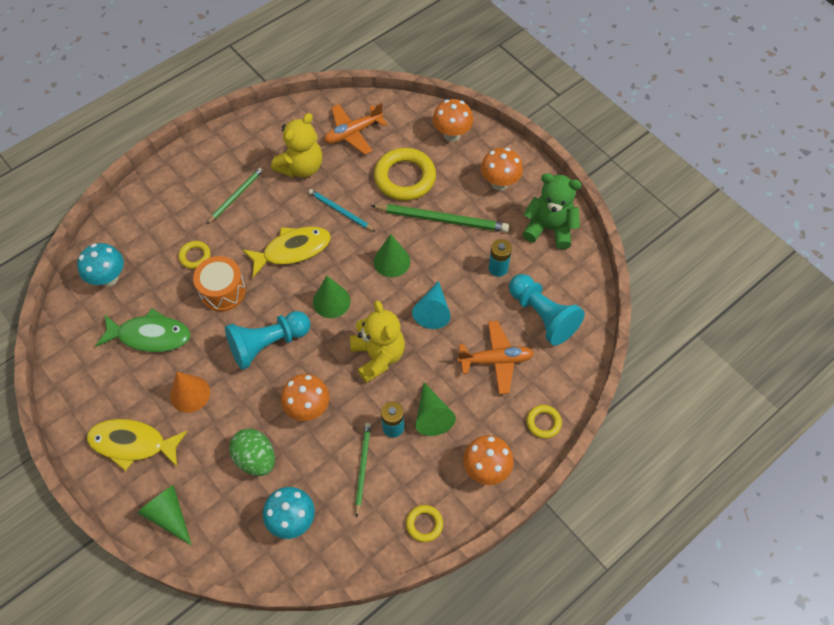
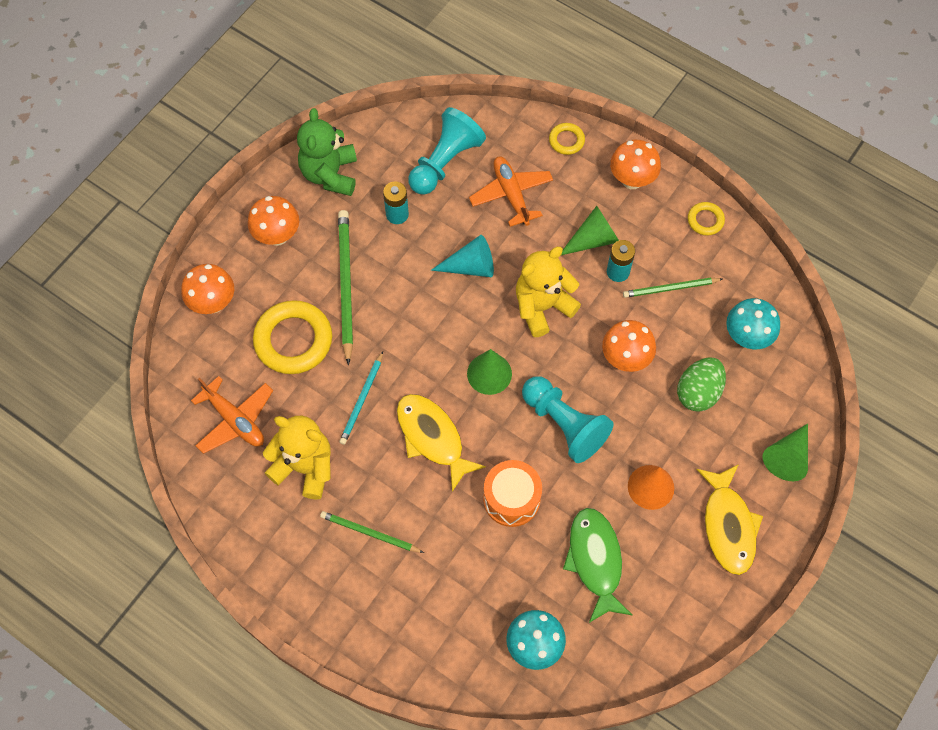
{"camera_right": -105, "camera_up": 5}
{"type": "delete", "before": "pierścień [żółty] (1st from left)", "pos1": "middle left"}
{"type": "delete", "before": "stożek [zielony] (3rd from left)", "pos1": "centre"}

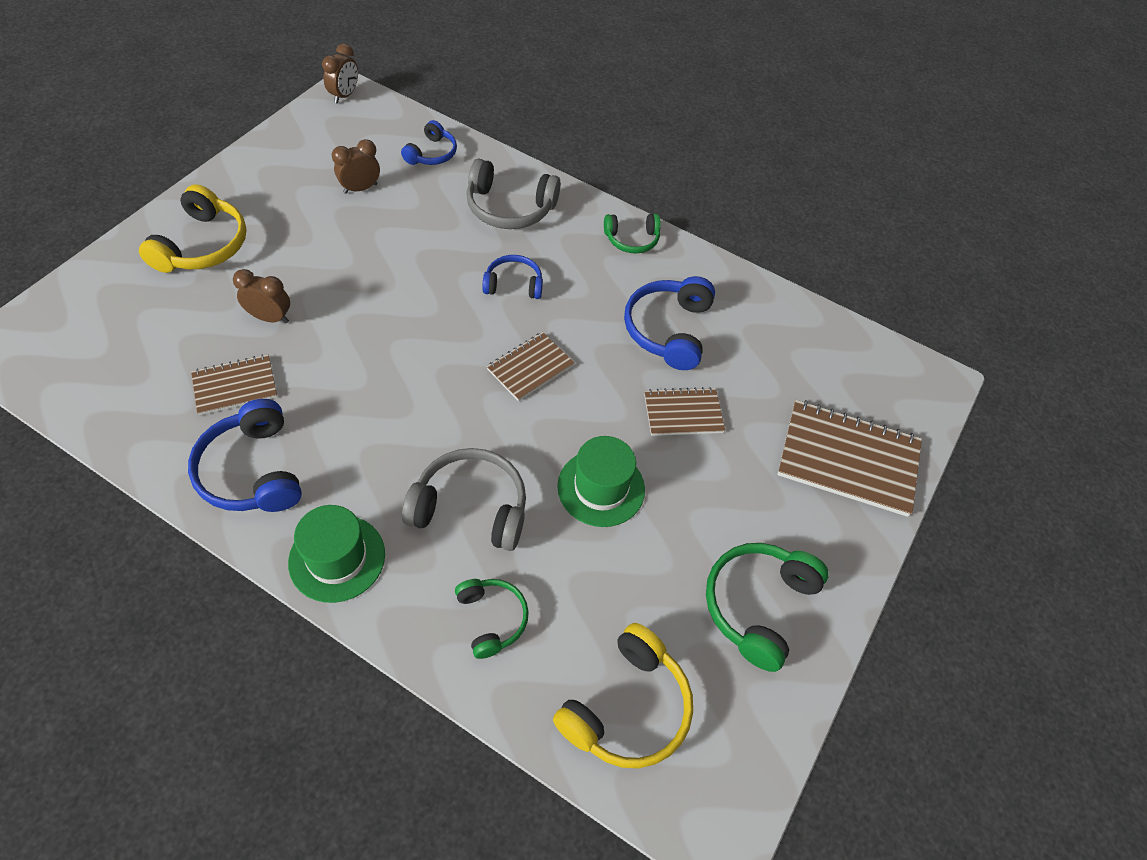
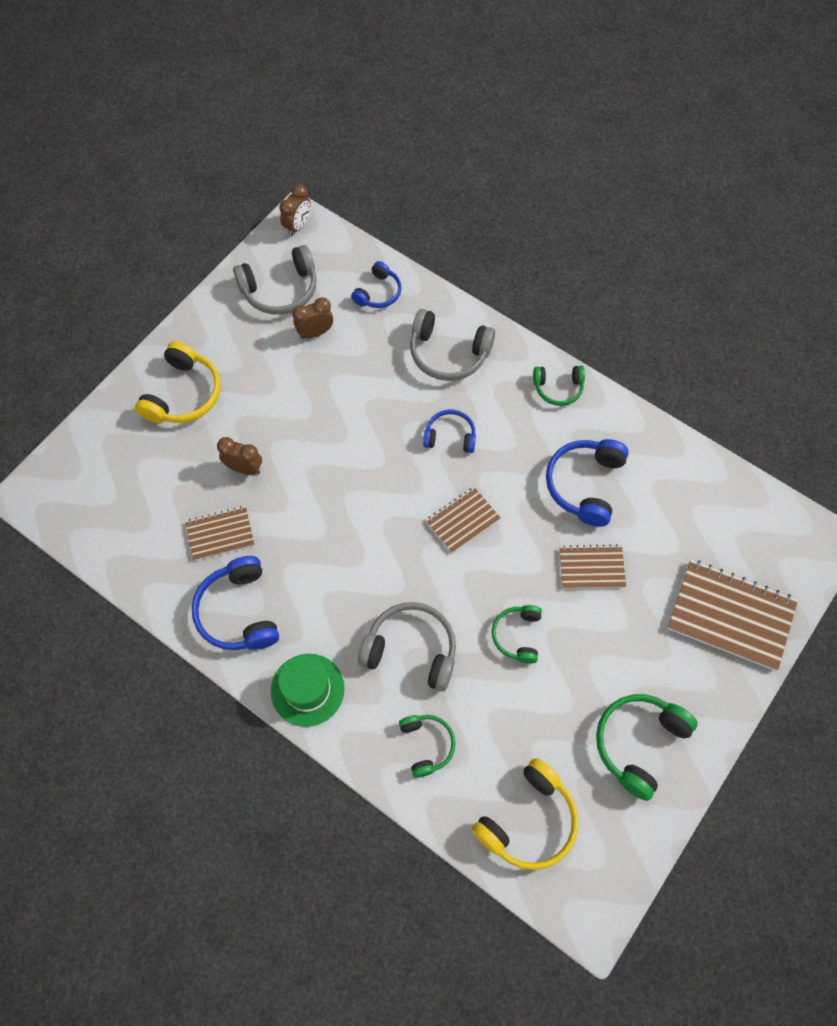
{"camera_right": 10, "camera_up": 10}
{"type": "insert", "after": "słuchawki [szary] (1st from left)", "pos2": "top left"}
{"type": "replace", "before": "kapelusz [zielony] (2nd from left)", "after": "słuchawki [zielony] (2nd from left)", "pos1": "centre", "pos2": "centre"}

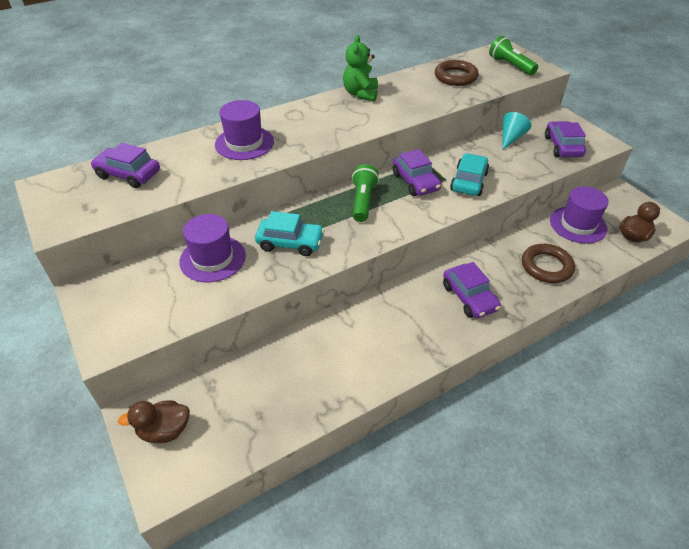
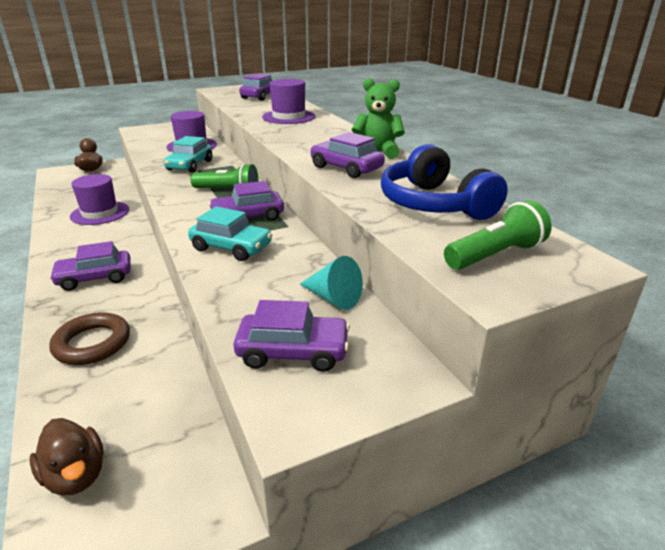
{"camera_right": 95, "camera_up": -15}
{"type": "insert", "after": "samochód [fioletowy] (5th from left)", "pos2": "top centre"}
{"type": "move", "before": "kapelusz [fioletowy] (3rd from left in the first image)", "after": "kapelusz [fioletowy] (1st from left)", "pos1": "middle right", "pos2": "middle left"}
{"type": "replace", "before": "pierścień [brązowy] (1st from left)", "after": "słuchawki [niebieski]", "pos1": "top centre", "pos2": "top right"}

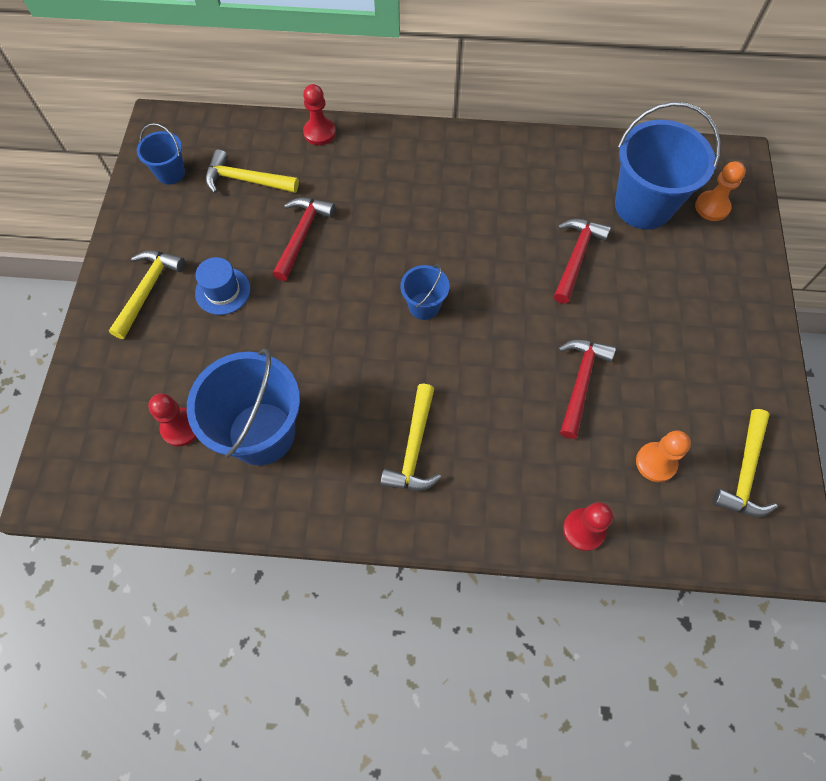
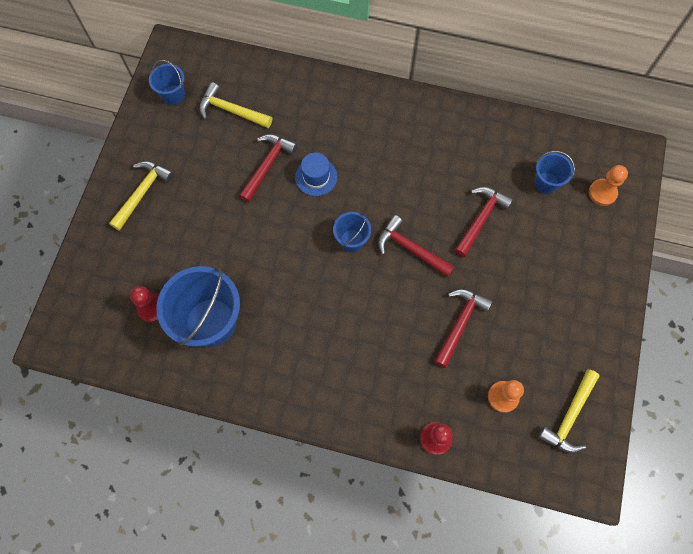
{"camera_right": 10, "camera_up": 5}
{"type": "delete", "before": "pionek [czerwony] (2nd from left)", "pos1": "top centre"}
{"type": "delete", "before": "młotek [żółty] (3rd from left)", "pos1": "centre"}
{"type": "insert", "after": "młotek [czerwony] (2nd from left)", "pos2": "centre"}
{"type": "move", "before": "kapelusz [niebieski]", "pos1": "middle left", "pos2": "top centre"}
{"type": "resize", "before": "wiadro [niebieski] (4th from left)", "pos1": "top right", "pos2": "top right", "scale": 0.5}

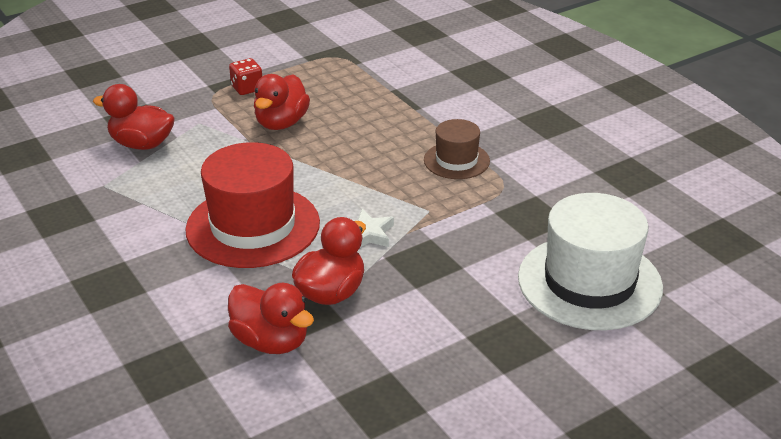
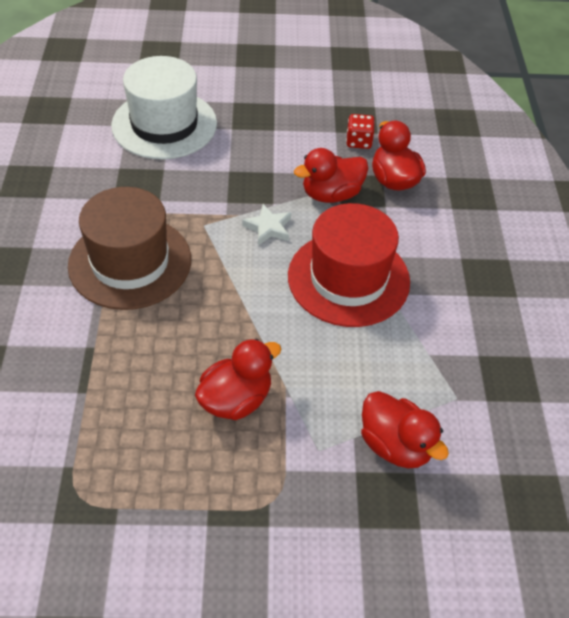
{"camera_right": -150, "camera_up": 15}
{"type": "move", "before": "kostka do gry [czerwony]", "pos1": "top left", "pos2": "top centre"}
{"type": "resize", "before": "kapelusz [brązowy]", "pos1": "centre", "pos2": "middle left", "scale": 1.86}

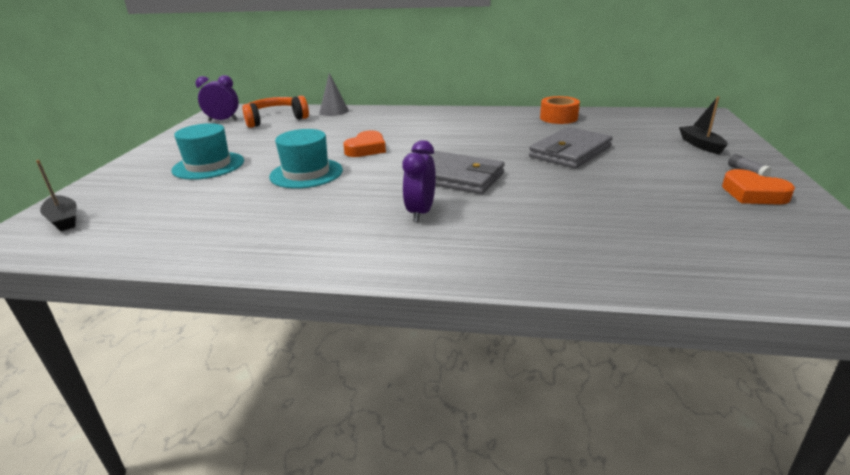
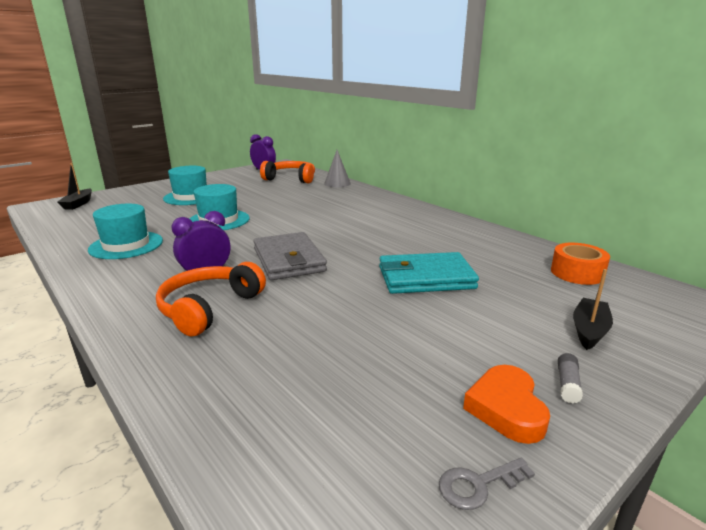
{"camera_right": 40, "camera_up": -5}
{"type": "delete", "before": "serce [pomarańczowy] (1st from left)", "pos1": "top centre"}
{"type": "insert", "after": "kapelusz [turkusowy] (1st from left)", "pos2": "middle left"}
{"type": "insert", "after": "słuchawki [pomarańczowy] (1st from left)", "pos2": "middle left"}
{"type": "insert", "after": "klucz [szary]", "pos2": "bottom right"}
{"type": "move", "before": "taśma klejąca [pomarańczowy]", "pos1": "top centre", "pos2": "middle right"}
{"type": "recolor", "before": "portfel [szary] (2nd from left)", "after": "portfel [turkusowy]", "pos1": "top right", "pos2": "centre"}

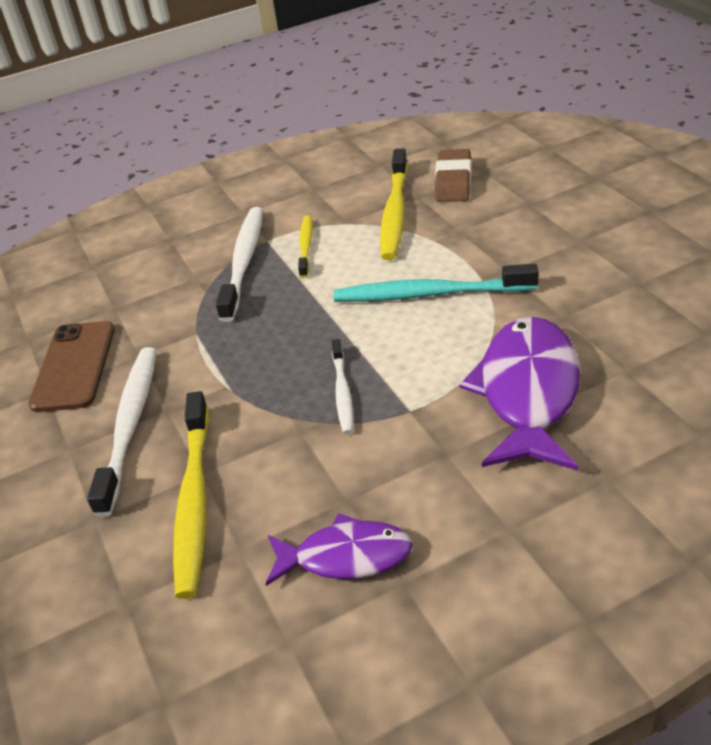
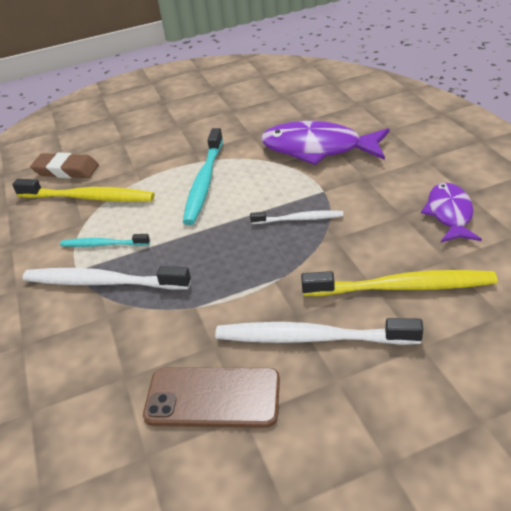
{"camera_right": -85, "camera_up": 0}
{"type": "recolor", "before": "szczoteczka do zębów [żółty] (2nd from left)", "after": "szczoteczka do zębów [turkusowy] (1st from left)", "pos1": "top centre", "pos2": "middle left"}

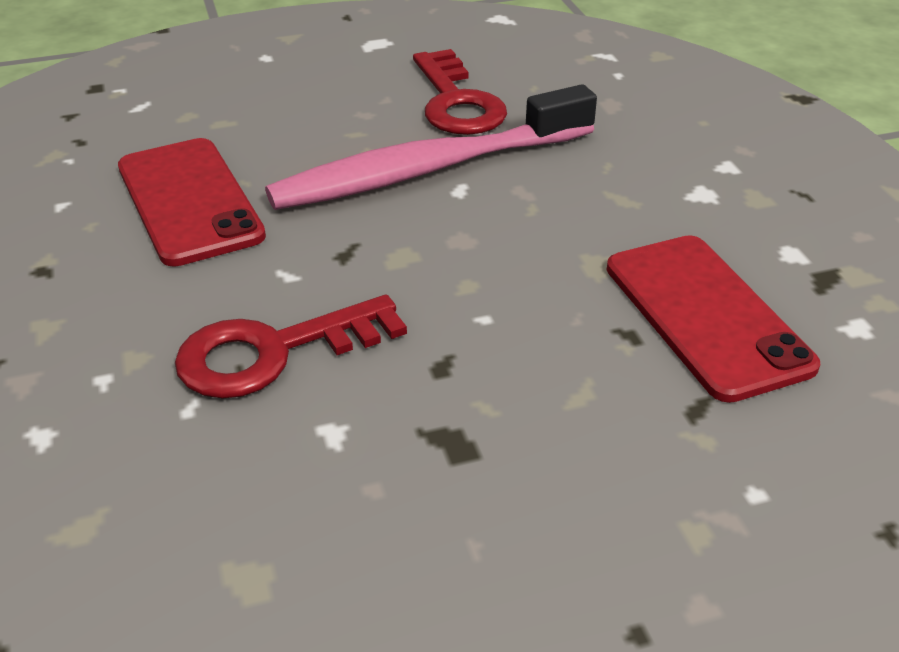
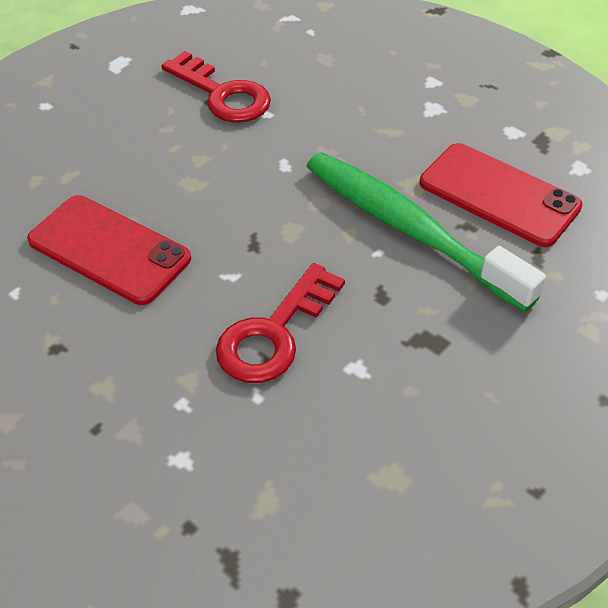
{"camera_right": -30, "camera_up": 10}
{"type": "delete", "before": "szczoteczka do zębów [różowy]", "pos1": "top centre"}
{"type": "insert", "after": "szczoteczka do zębów [zielony]", "pos2": "middle right"}

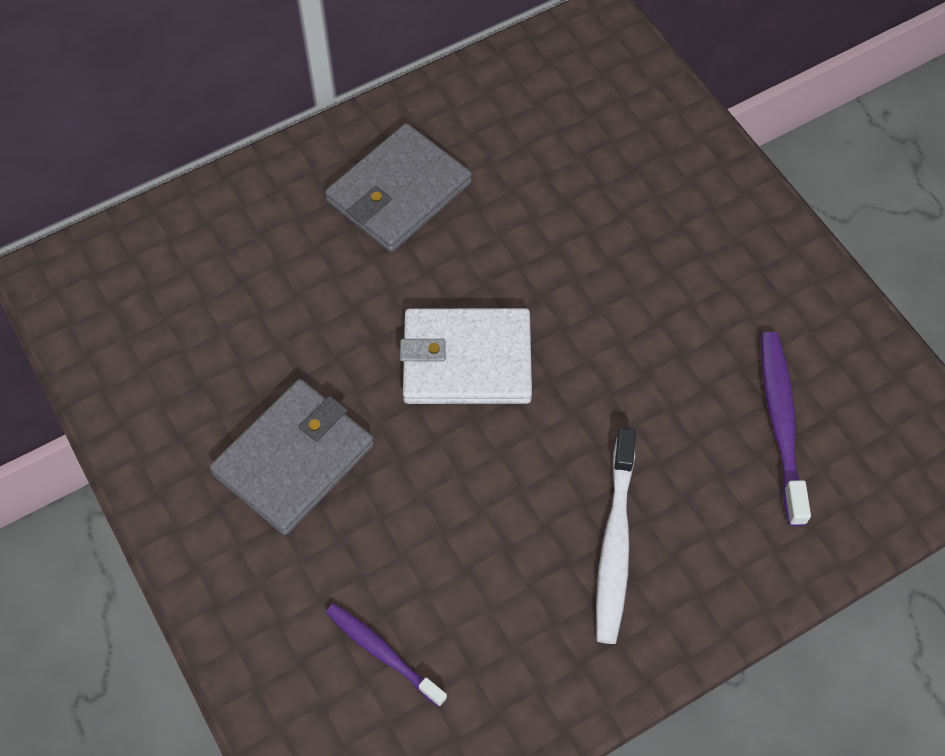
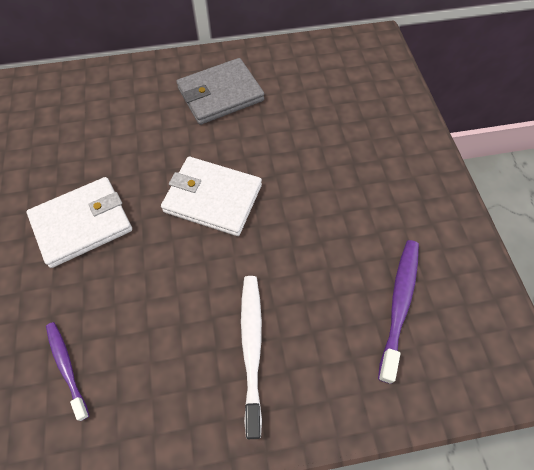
{"camera_right": 20, "camera_up": 0}
{"type": "recolor", "before": "portfel [szary] (1st from left)", "after": "portfel [biały] (1st from left)", "pos1": "middle left", "pos2": "middle left"}
{"type": "rotate", "before": "szczoteczka do zębów [biały]", "pos1": "bottom centre", "pos2": "bottom centre", "turn": 150}

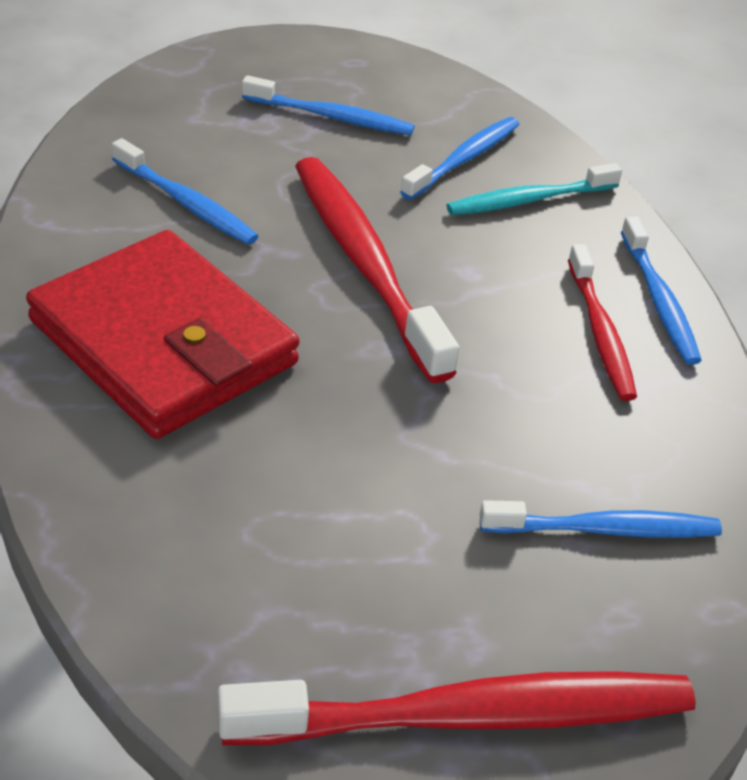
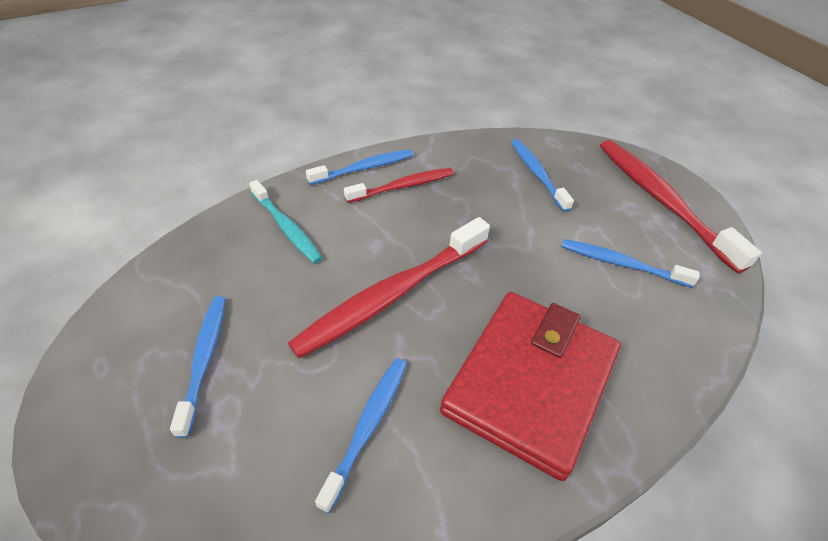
{"camera_right": -105, "camera_up": 5}
{"type": "move", "before": "szczoteczka do zębów [niebieski] (3rd from left in the first image)", "after": "szczoteczka do zębów [niebieski] (5th from left)", "pos1": "top centre", "pos2": "middle right"}

